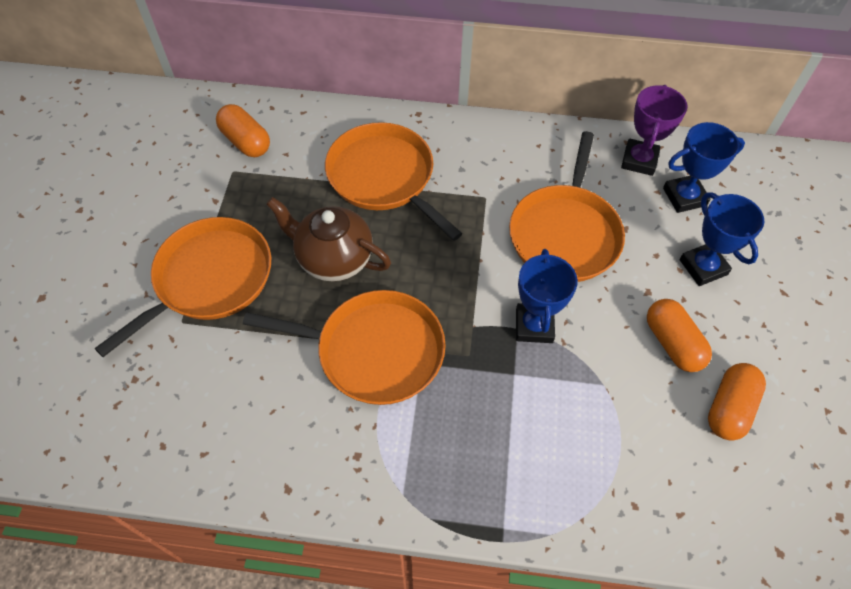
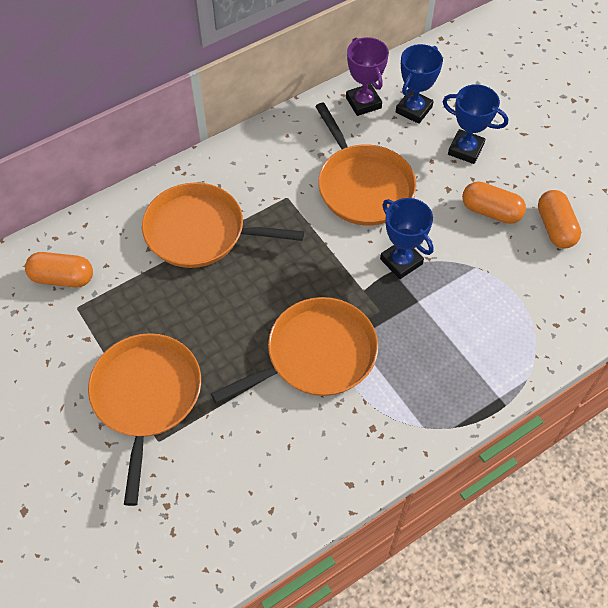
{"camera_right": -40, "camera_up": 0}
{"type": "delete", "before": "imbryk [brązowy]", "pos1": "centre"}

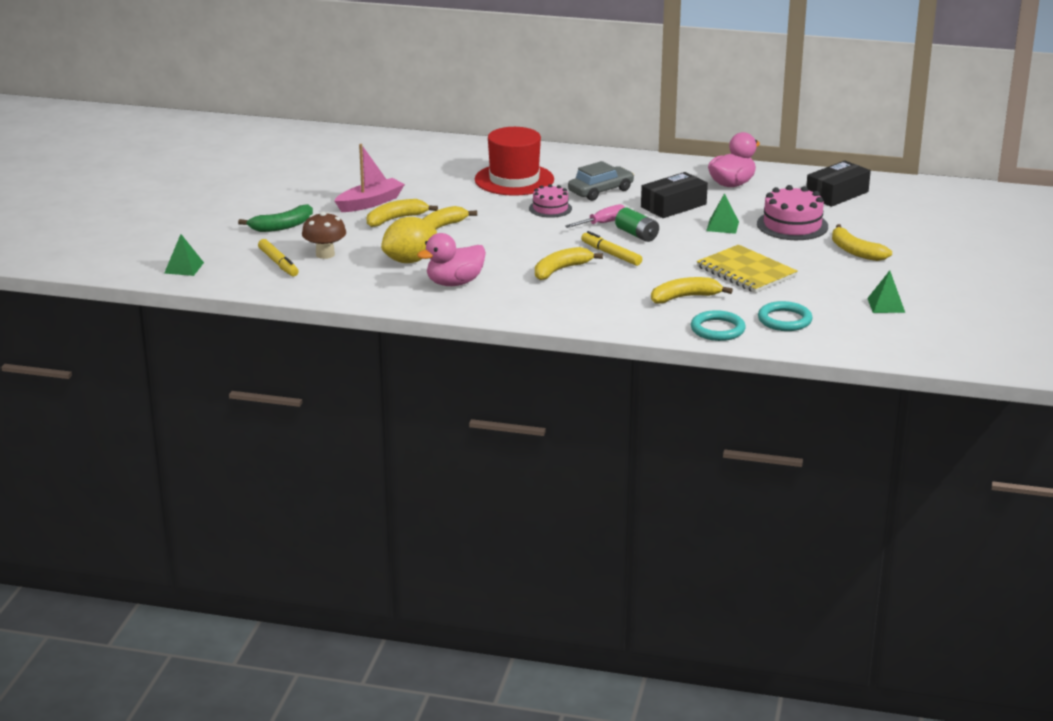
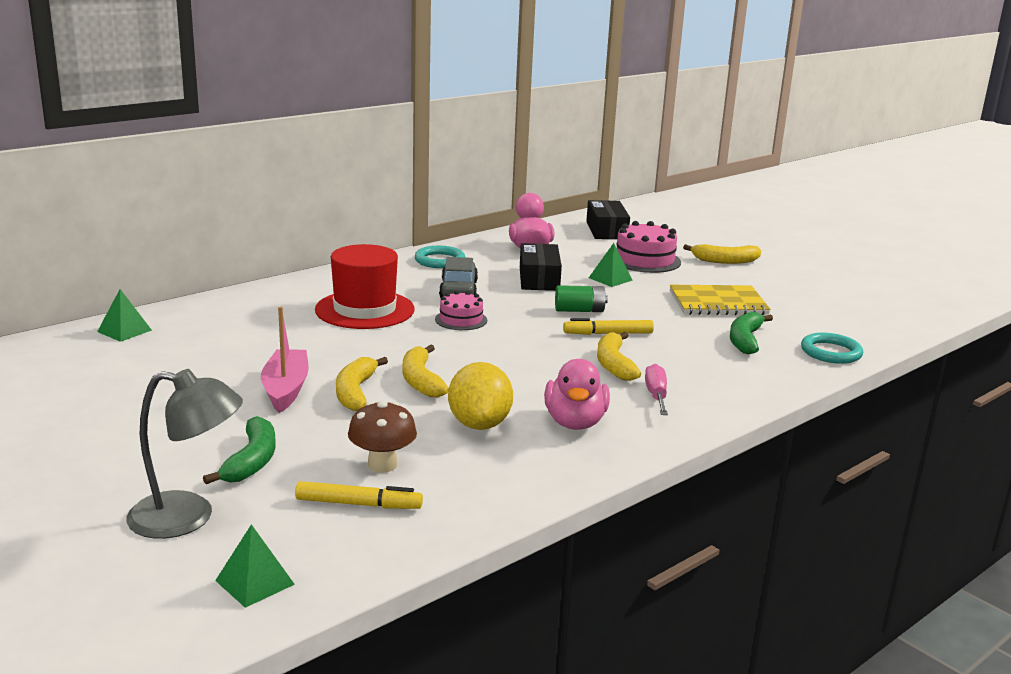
{"camera_right": -55, "camera_up": -5}
{"type": "insert", "after": "lampka [szary]", "pos2": "bottom left"}
{"type": "move", "before": "śrubokręt [różowy]", "pos1": "top centre", "pos2": "centre"}
{"type": "move", "before": "pierścień [turkusowy] (2nd from left in the first image)", "after": "pierścień [turkusowy] (1st from left)", "pos1": "middle right", "pos2": "centre"}
{"type": "move", "before": "piramida [zielony] (3rd from left in the first image)", "after": "piramida [zielony] (1st from left)", "pos1": "middle right", "pos2": "middle left"}
{"type": "recolor", "before": "banan [żółty] (4th from left)", "after": "banan [zielony] (2nd from left)", "pos1": "centre", "pos2": "middle right"}

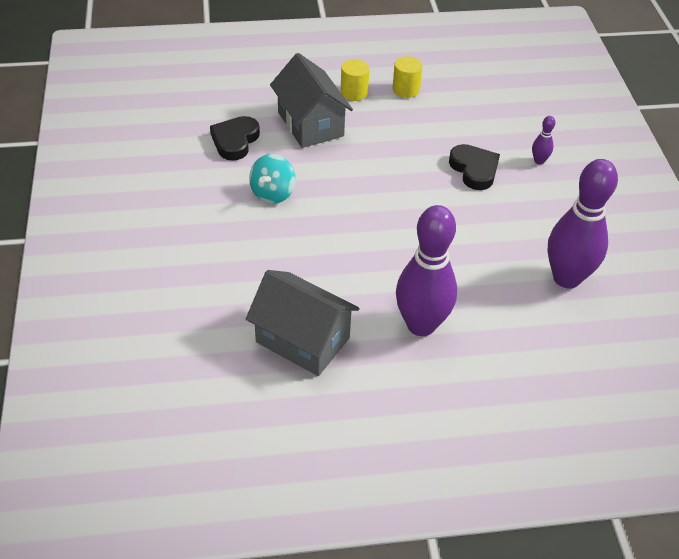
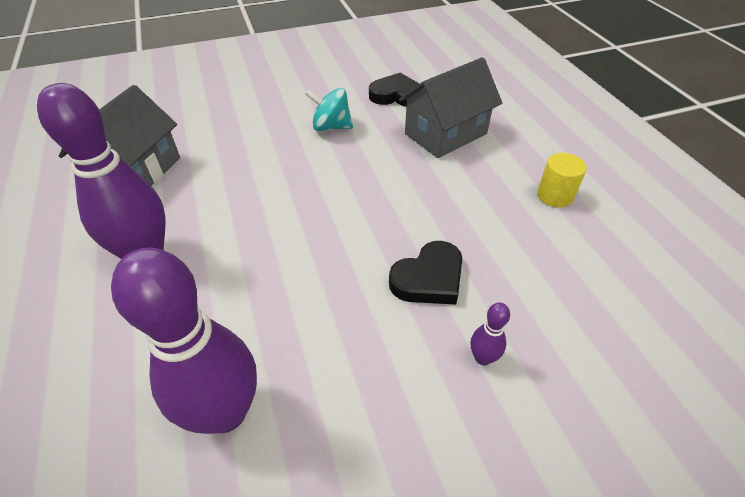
{"camera_right": 80, "camera_up": 0}
{"type": "delete", "before": "walec [żółty] (1st from left)", "pos1": "top centre"}

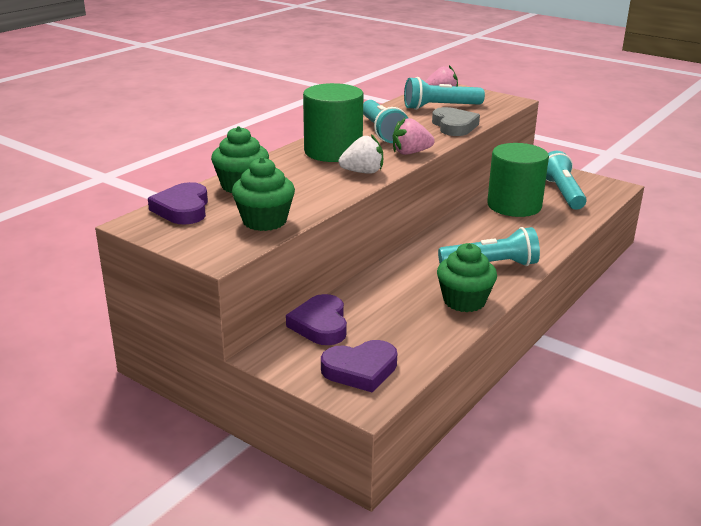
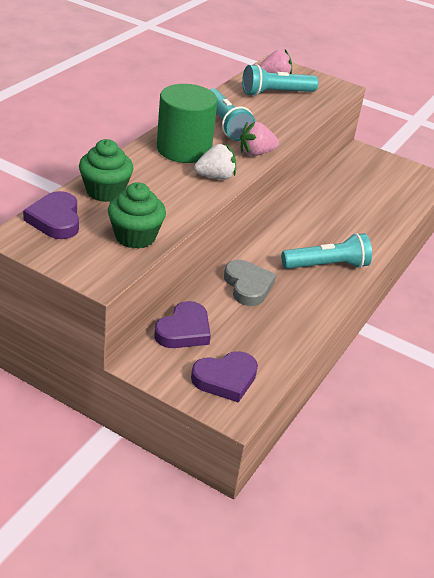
{"camera_right": -10, "camera_up": 10}
{"type": "delete", "before": "muffinka [zielony] (3rd from left)", "pos1": "centre"}
{"type": "delete", "before": "walec [zielony] (2nd from left)", "pos1": "middle right"}
{"type": "delete", "before": "latarka [turkusowy] (4th from left)", "pos1": "middle right"}
{"type": "move", "before": "serce [szary]", "pos1": "top centre", "pos2": "centre"}
{"type": "rotate", "before": "serce [fioletowy] (2nd from left)", "pos1": "centre", "pos2": "centre", "turn": -135}

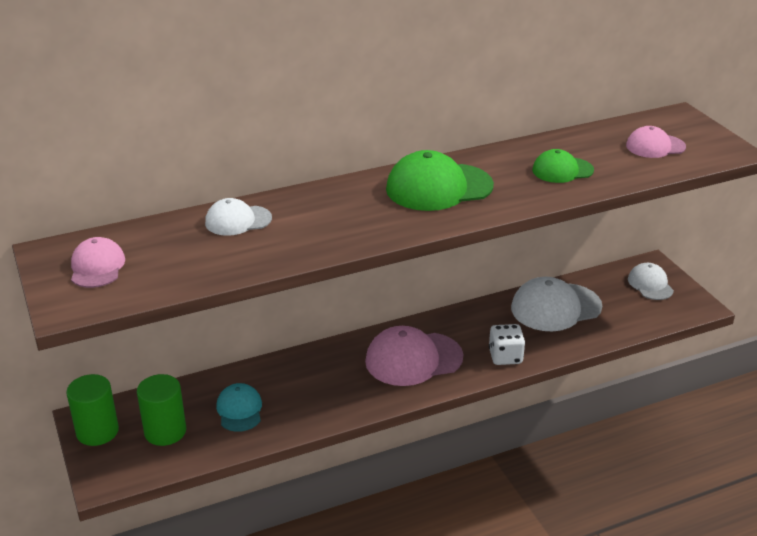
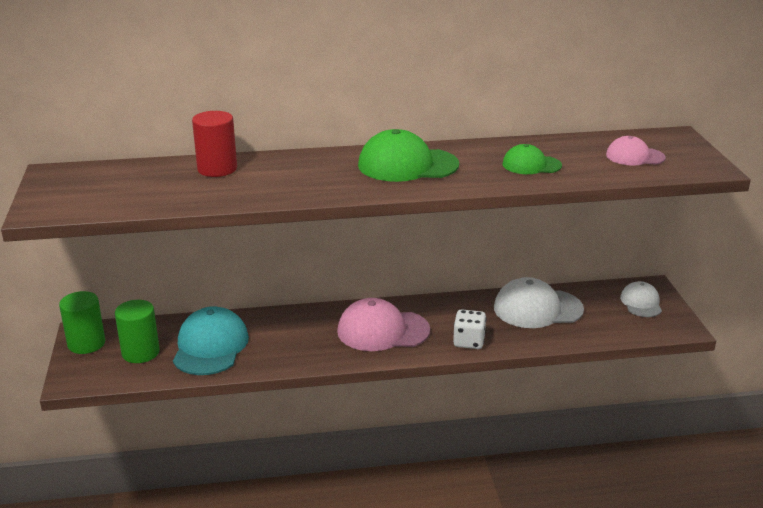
{"camera_right": 15, "camera_up": -5}
{"type": "delete", "before": "czapka [różowy] (1st from left)", "pos1": "middle left"}
{"type": "replace", "before": "czapka [biały] (1st from left)", "after": "walec [czerwony]", "pos1": "middle left", "pos2": "top left"}
{"type": "resize", "before": "czapka [turkusowy]", "pos1": "bottom left", "pos2": "bottom left", "scale": 1.71}

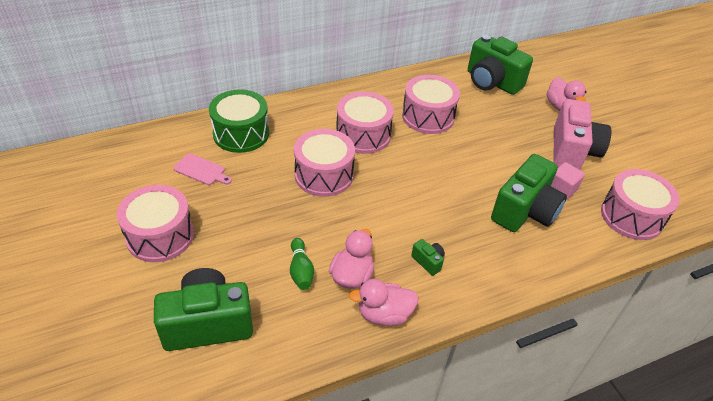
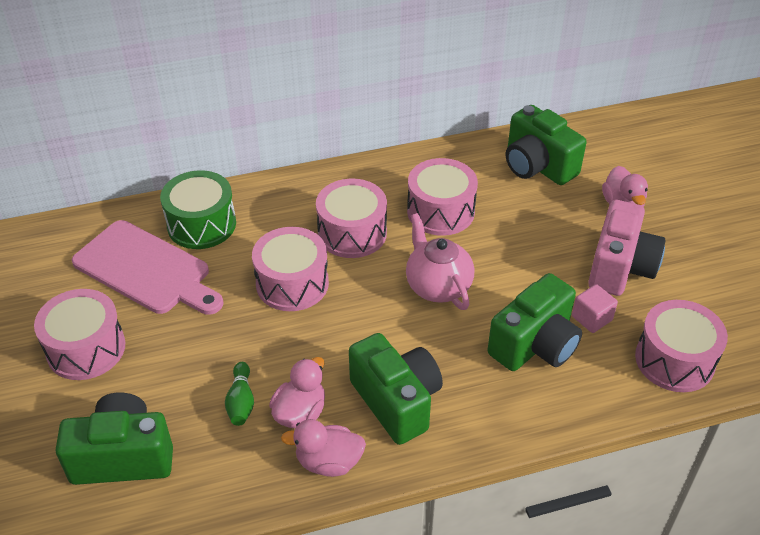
{"camera_right": 10, "camera_up": 0}
{"type": "insert", "after": "imbryk [różowy]", "pos2": "centre"}
{"type": "resize", "before": "deska do krojenia [różowy]", "pos1": "middle left", "pos2": "middle left", "scale": 2.26}
{"type": "resize", "before": "aparat fotograficzny [zielony] (2nd from left)", "pos1": "centre", "pos2": "bottom centre", "scale": 2.41}

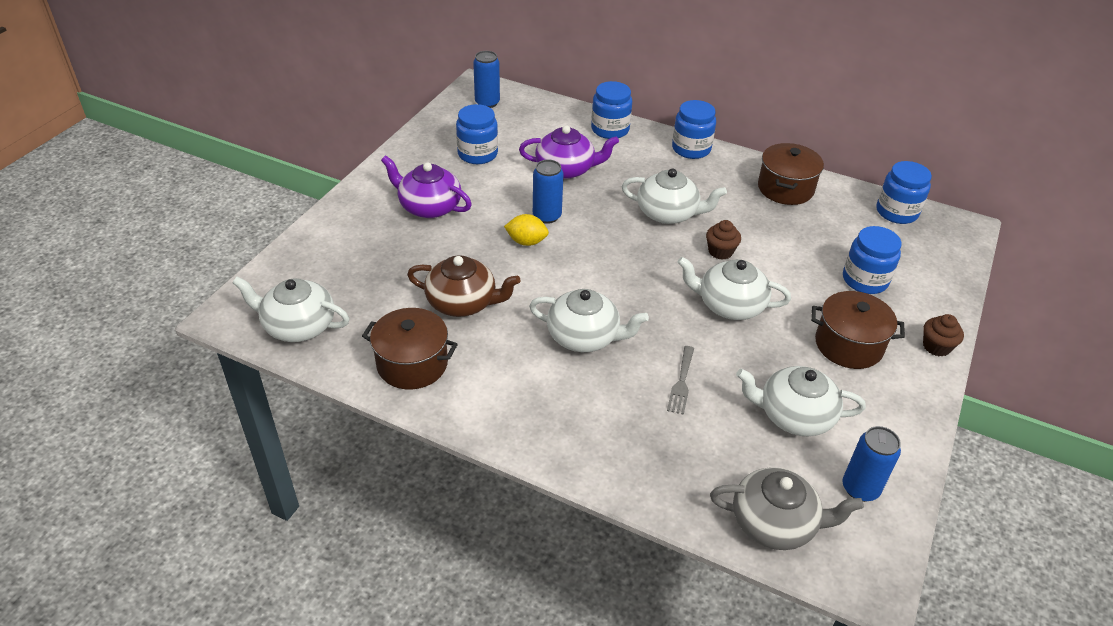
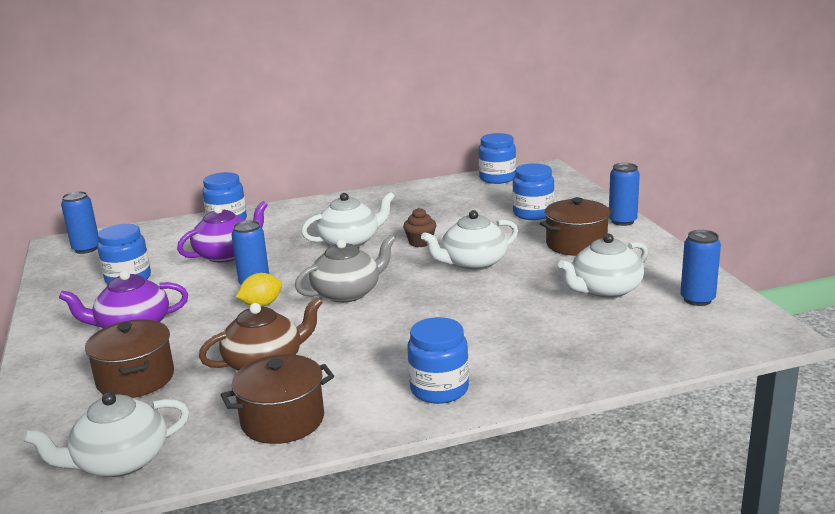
{"camera_right": -40, "camera_up": -20}
{"type": "delete", "before": "imbryk [biały] (2nd from left)", "pos1": "centre"}
{"type": "delete", "before": "widelec [szary]", "pos1": "centre"}
{"type": "move", "before": "słoik [niebieski] (3rd from left)", "pos1": "top centre", "pos2": "bottom centre"}
{"type": "move", "before": "imbryk [szary]", "pos1": "bottom right", "pos2": "centre"}
{"type": "move", "before": "garnek [brązowy] (2nd from left in the first image)", "after": "garnek [brązowy] (1st from left)", "pos1": "top right", "pos2": "bottom left"}
{"type": "replace", "before": "muffinka [brązowy] (2nd from left)", "after": "puszka [niebieski] (3rd from left)", "pos1": "middle right", "pos2": "middle right"}

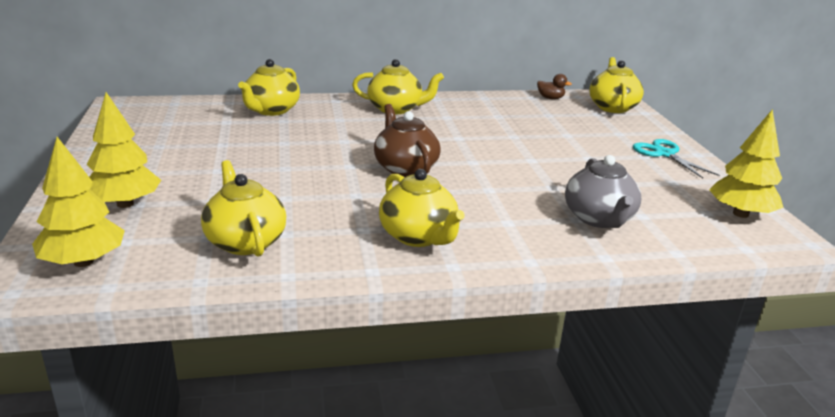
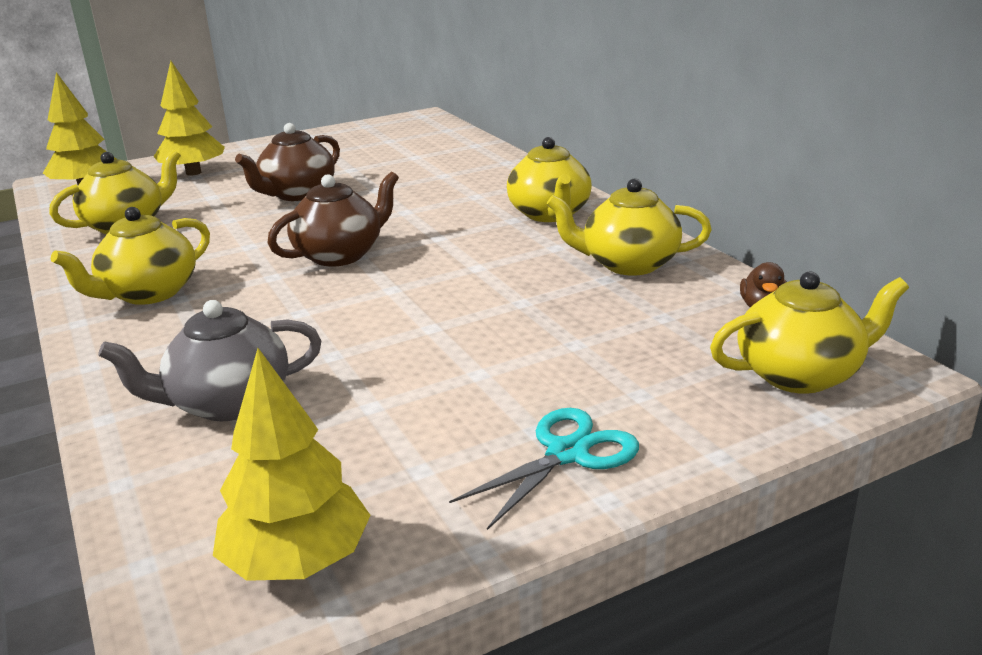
{"camera_right": 75, "camera_up": 0}
{"type": "insert", "after": "imbryk [brązowy] (1st from left)", "pos2": "top left"}
{"type": "move", "before": "imbryk [żółty] (2nd from left in the first image)", "after": "imbryk [żółty] (4th from left)", "pos1": "top left", "pos2": "centre"}

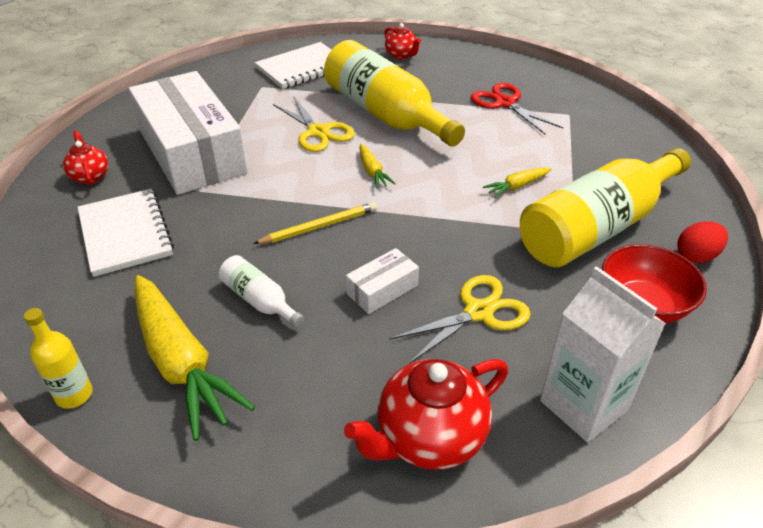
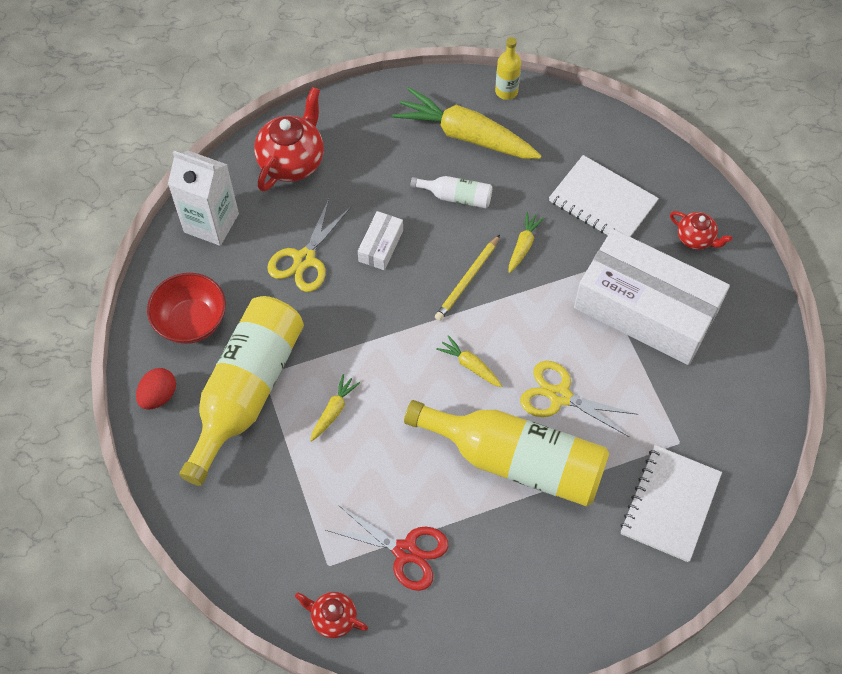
{"camera_right": 150, "camera_up": 20}
{"type": "insert", "after": "marchewka [żółty] (4th from left)", "pos2": "centre"}
{"type": "move", "before": "imbryk [czerwony] (2nd from left)", "pos1": "top centre", "pos2": "bottom centre"}

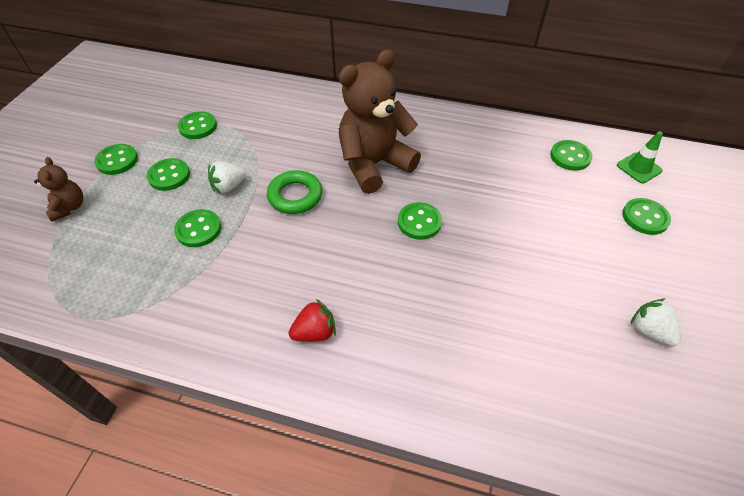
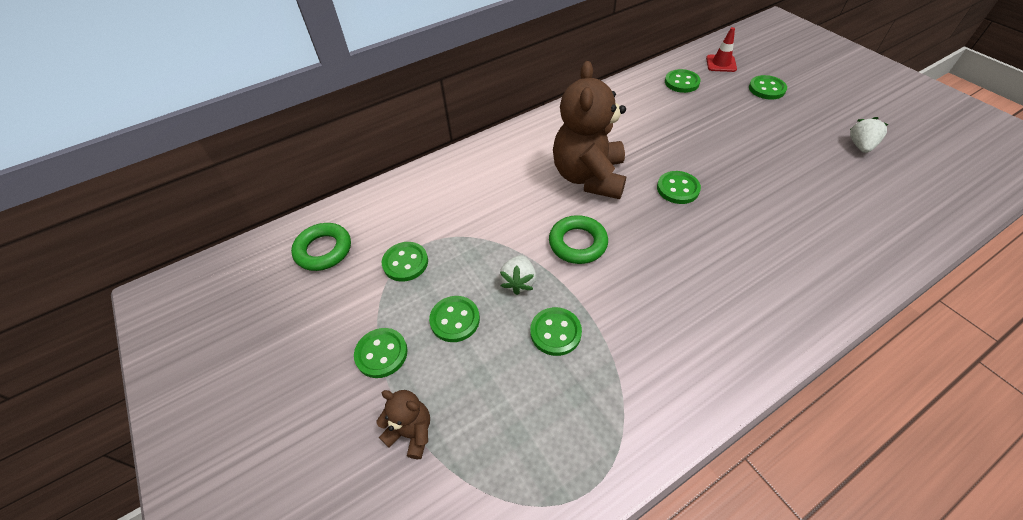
{"camera_right": -45, "camera_up": 0}
{"type": "delete", "before": "truskawka [czerwony]", "pos1": "centre"}
{"type": "insert", "after": "pierścień [zielony] (1st from left)", "pos2": "middle left"}
{"type": "recolor", "before": "pachołek [zielony]", "after": "pachołek [czerwony]", "pos1": "top right", "pos2": "top right"}
{"type": "rotate", "before": "truskawka [biały] (2nd from left)", "pos1": "middle right", "pos2": "top right", "turn": 105}

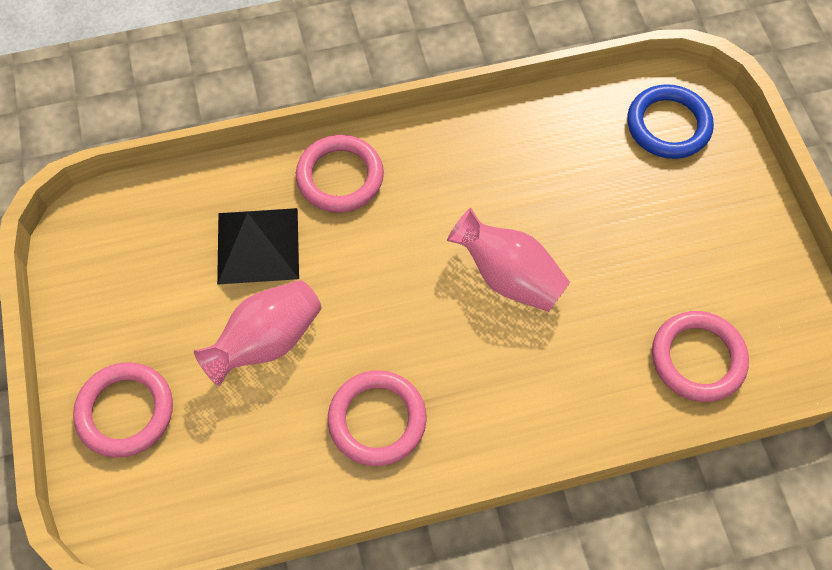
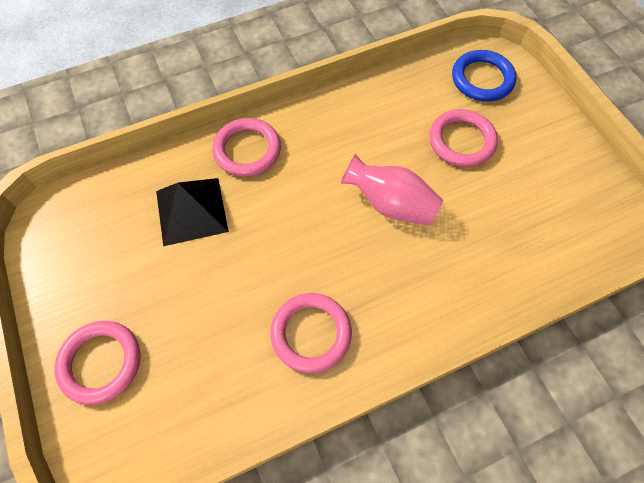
{"camera_right": -10, "camera_up": 0}
{"type": "delete", "before": "wazon [różowy] (1st from left)", "pos1": "middle left"}
{"type": "move", "before": "pierścień [różowy] (4th from left)", "pos1": "middle right", "pos2": "top right"}

